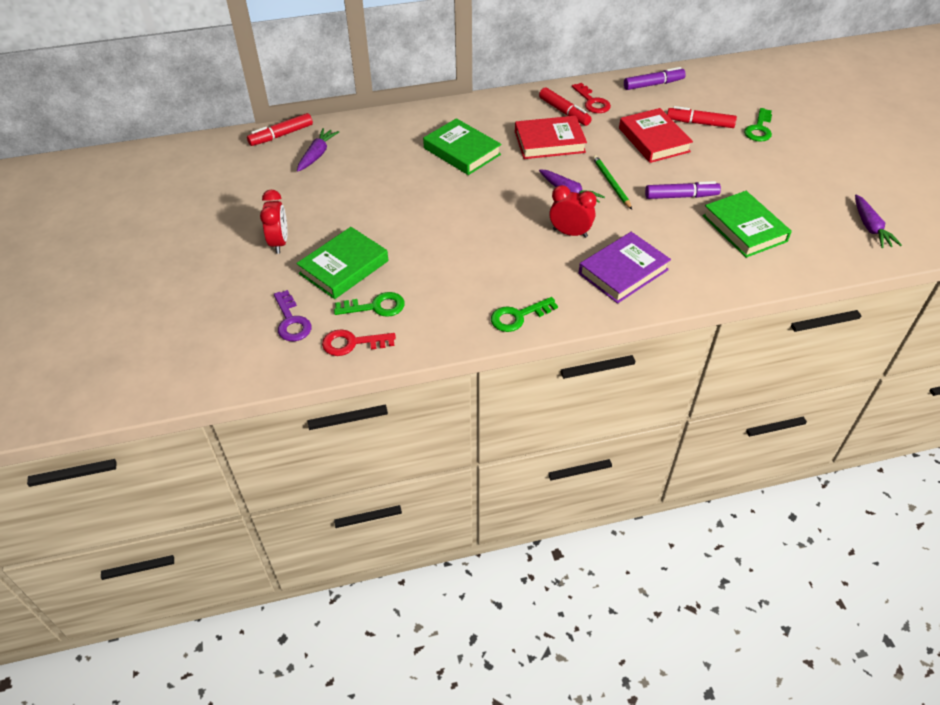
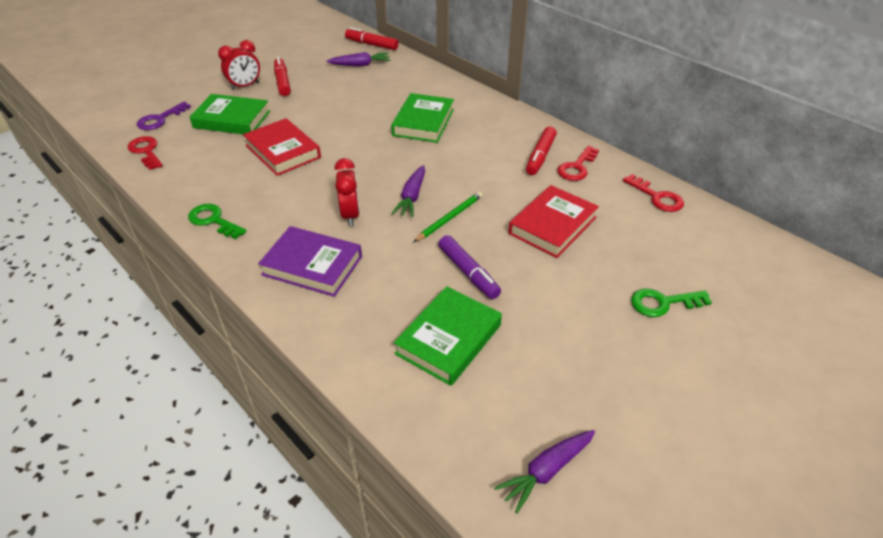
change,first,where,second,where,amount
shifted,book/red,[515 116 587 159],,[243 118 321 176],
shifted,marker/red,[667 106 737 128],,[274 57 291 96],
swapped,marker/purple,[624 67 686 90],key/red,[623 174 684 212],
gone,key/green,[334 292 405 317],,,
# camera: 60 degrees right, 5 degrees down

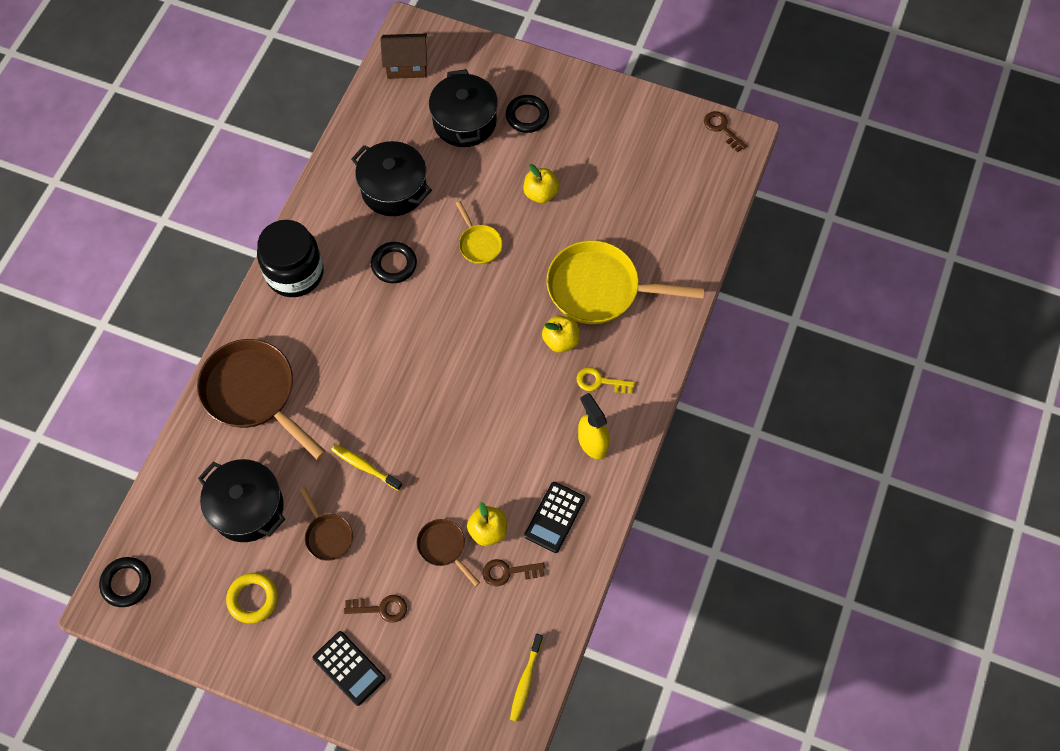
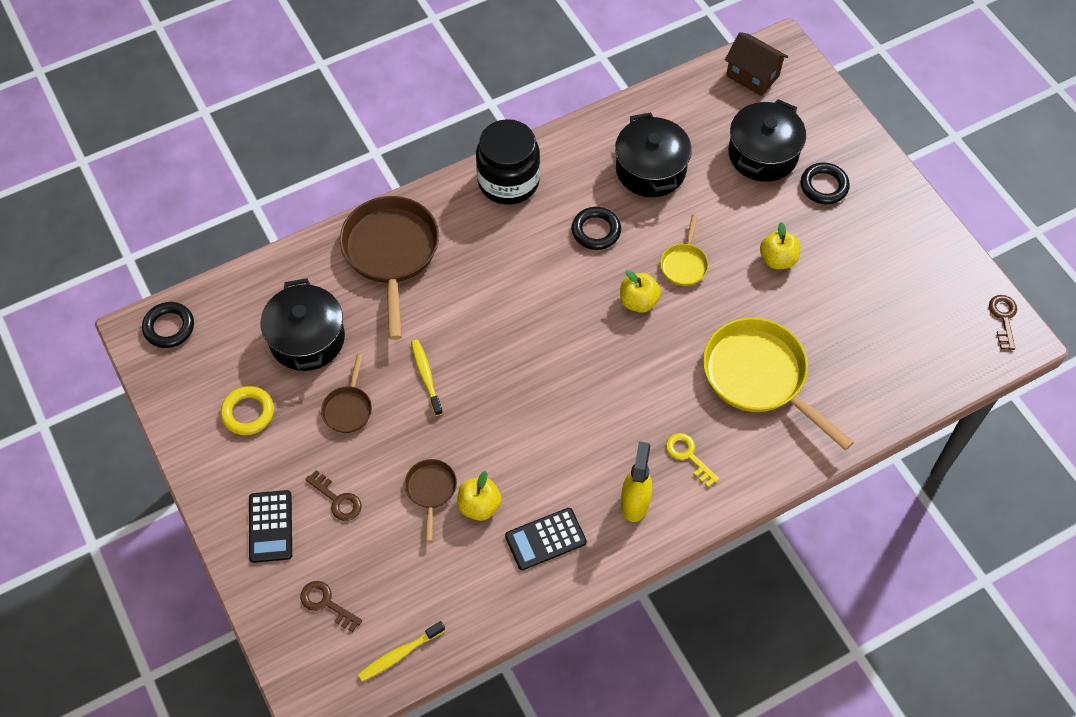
change,first,where,second,where,amount
shifted,key/brown,[483 559 545 587],,[300 581 362 632],
shifted,apple/yellow,[542 315 580 353],,[620 270 661 313],
# camera: 40 degrees right, 5 degrees down

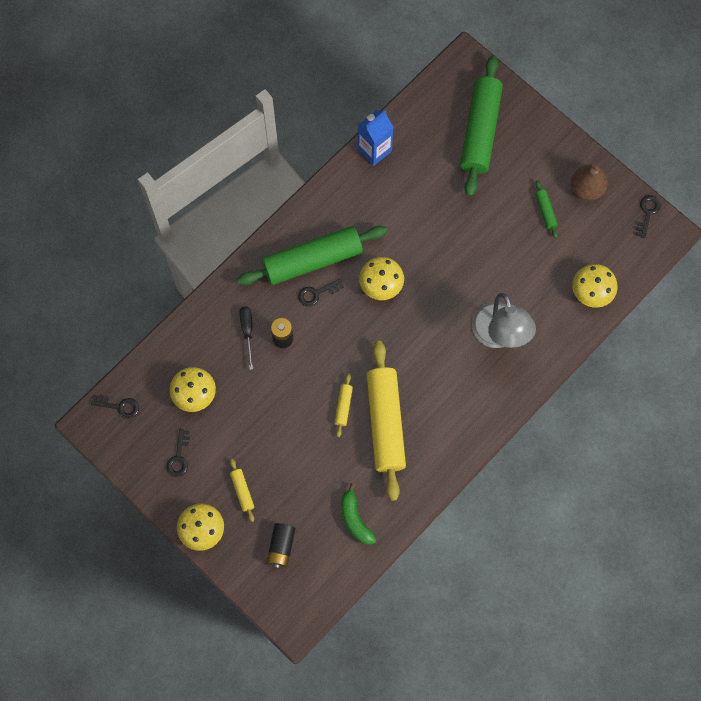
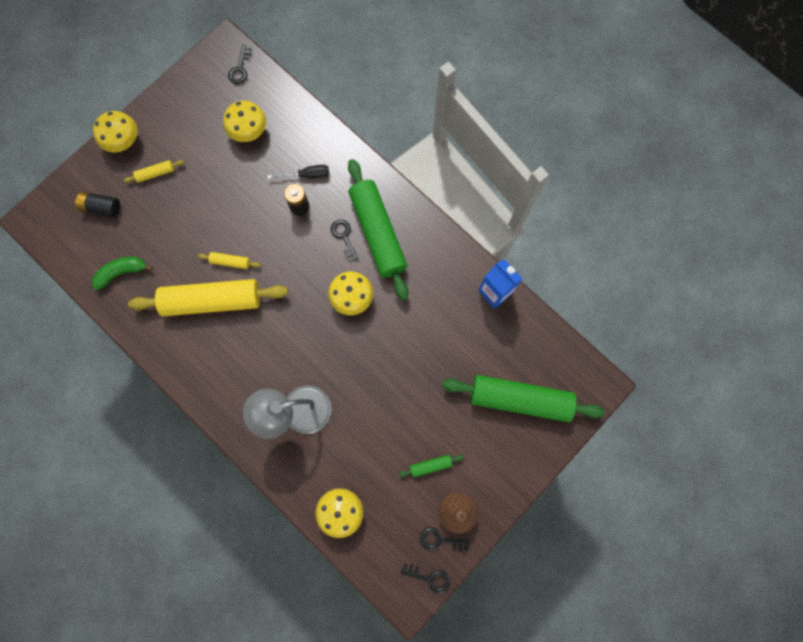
change,first,where,second,where,amount
shifted,key/black,[166 429 190 477],,[420 527 470 551],
# camera: 90 degrees right, 5 degrees up

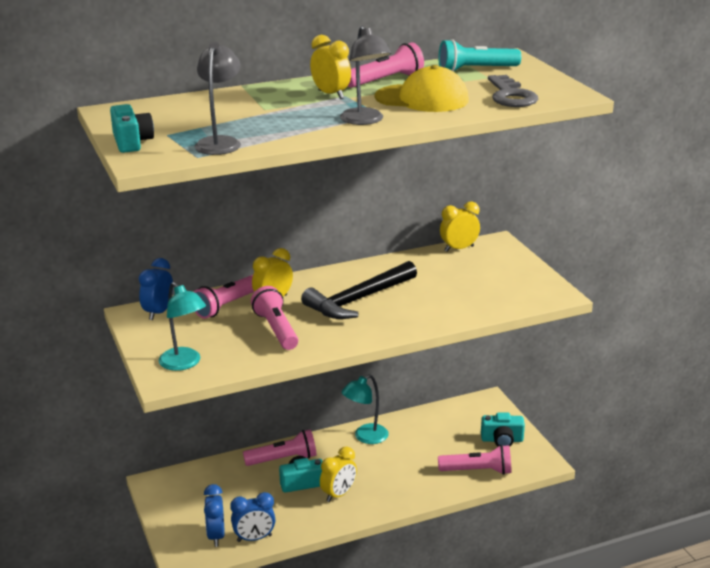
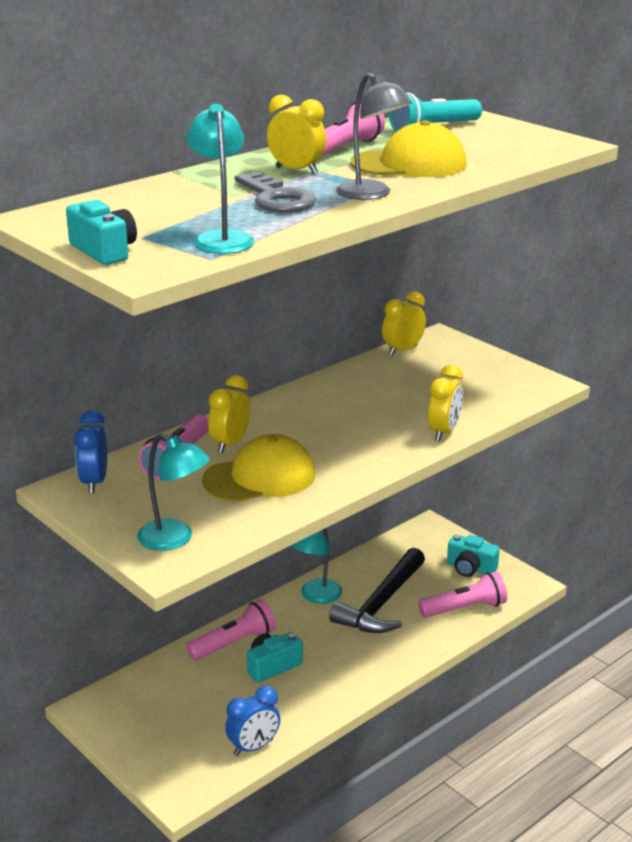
change,first,where,second,where,amount
repainted,lamp/grey,[194 42 241 155],lamp/turquoise,[186 104 254 254],
swapped,flashlight/pink,[251 286 298 350],cap/yellow,[202 434 315 502],
shifted,key/grey,[488 75 538 107],,[235 172 316 213],
shifted,hammer/black,[301 261 417 319],,[329 548 425 633],
shifted,clock/yellow,[320 446 357 502],,[428 365 463 441],
rotated,camera/turquoise,[481 412 525 447],,[447 535 500 577],45 degrees clockwise
gone,clock/blue,[204 484 225 547],,,
# camera: 20 degrees left, 0 degrees up

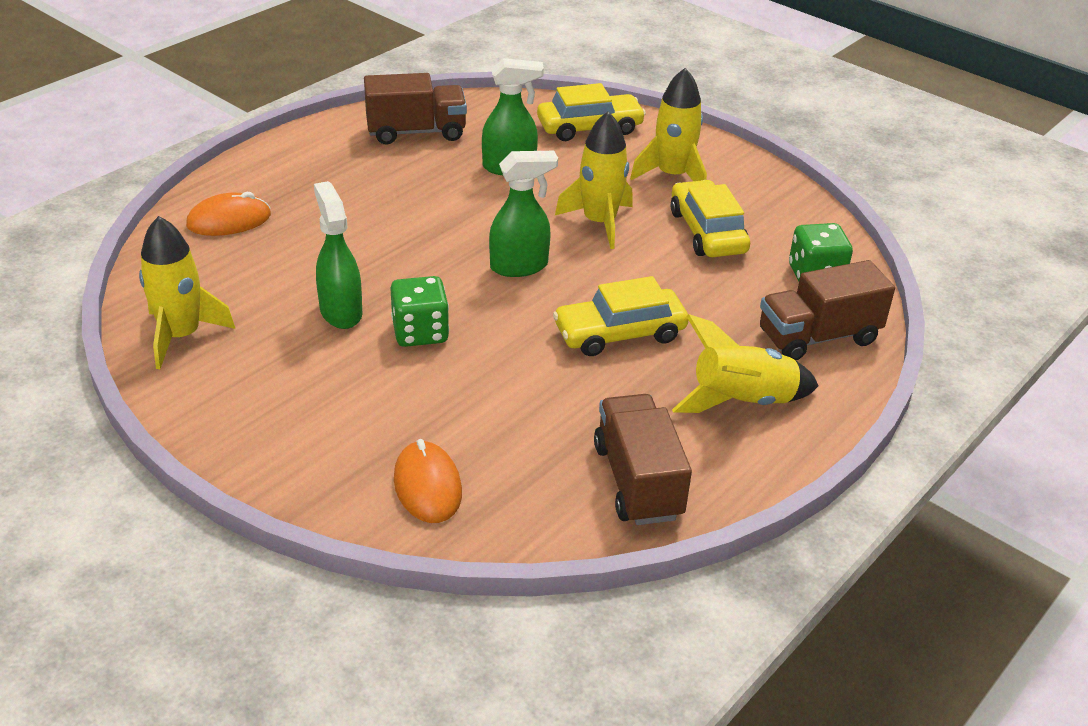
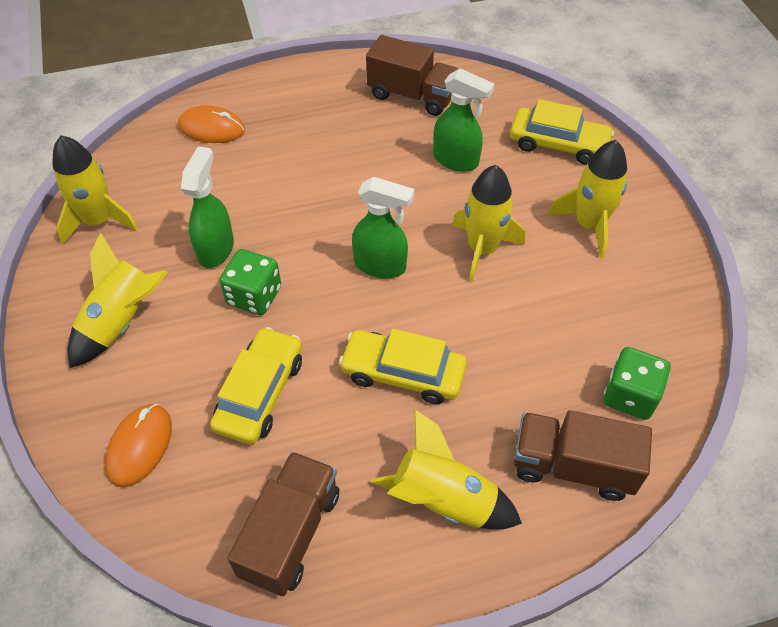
change,first,where,second,where,amount
new,,,rocket/yellow,[67 233 168 368],
shifted,car/yellow,[671 180 750 257],,[210 327 302 444],
# camera: 35 degrees right, 15 degrees up

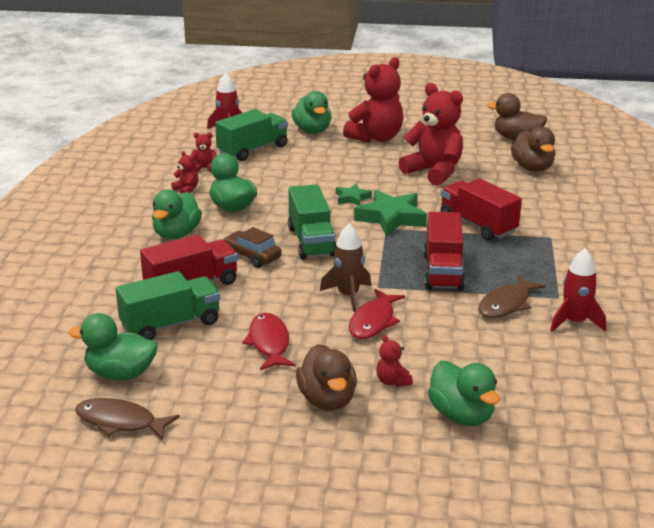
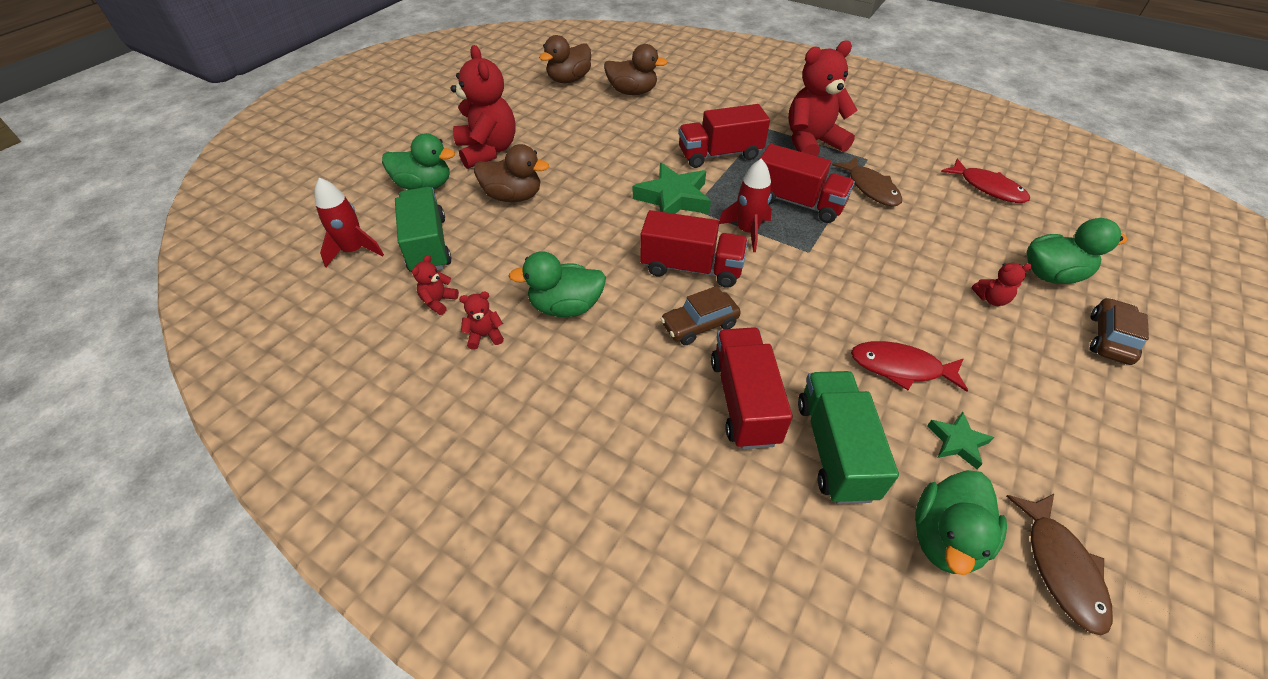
change,first,where,second,where,amount
shifted,duck/brown,[296 344 357 411],,[474 144 549 202],
repainted,truck/green,[288 184 336 260],truck/red,[640 210 748 288],
shifted,rocket/red,[550 248 606 332],,[719 159 772 252],
shifted,teddy bear/red,[399 83 463 186],,[789 41 858 156],
shifted,star/green,[336 184 372 206],,[927 412 994 469],
shifted,fish/red,[349 289 405 339],,[941 158 1030 203],
rotated,fish/brown,[75 398 179 440],,[1006 494 1113 636],45 degrees counterclockwise
new,,,car/brown,[1090 297 1149 365],
gone,duck/green,[152 190 202 239],,,
gone,rocket/brown,[320 223 371 312],,,
# camera: 65 degrees left, 20 degrees up

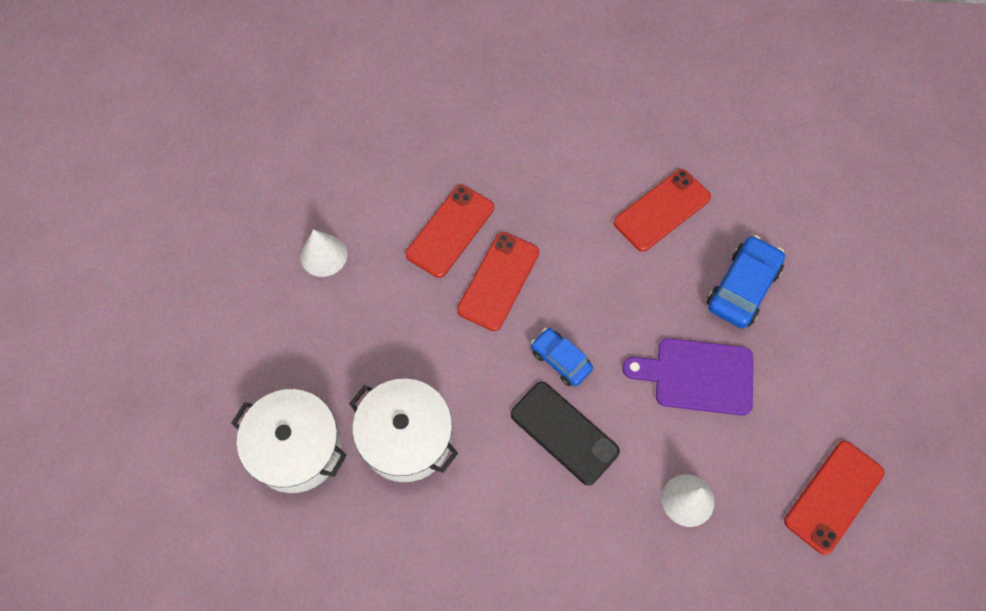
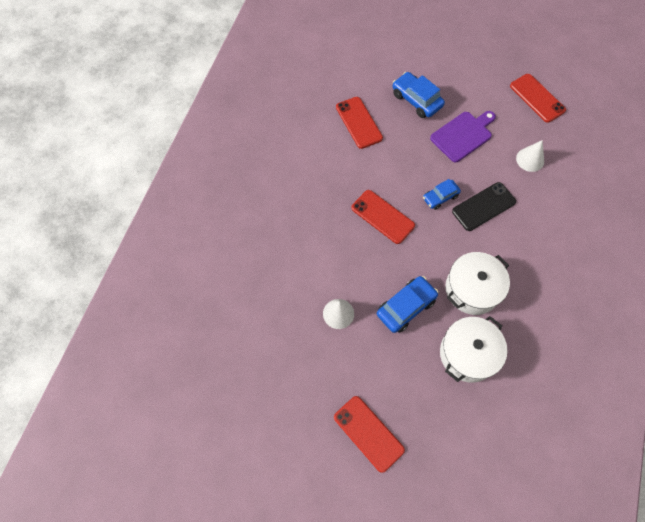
change,first,where,second,where,amount
shifted,phone/red,[405 185 494 278],,[334 396 405 473],
new,,,car/blue,[377 276 438 333],
rotated,cutting board/purple,[622 338 753 416],,[430 111 496 162],150 degrees counterclockwise
# camera: 75 degrees left, 0 degrees up

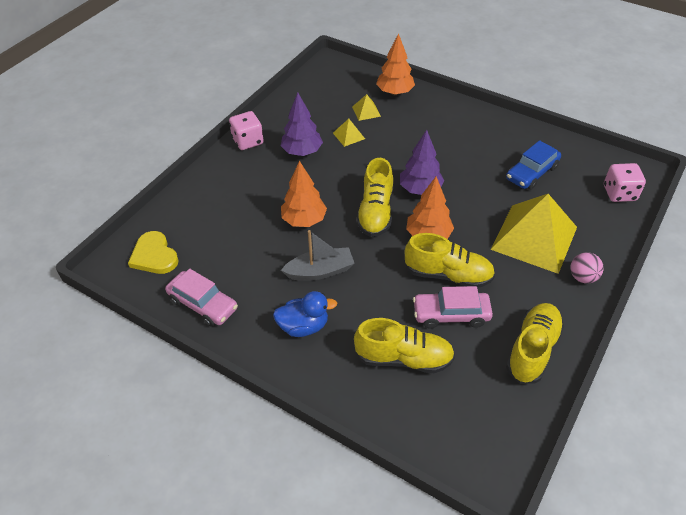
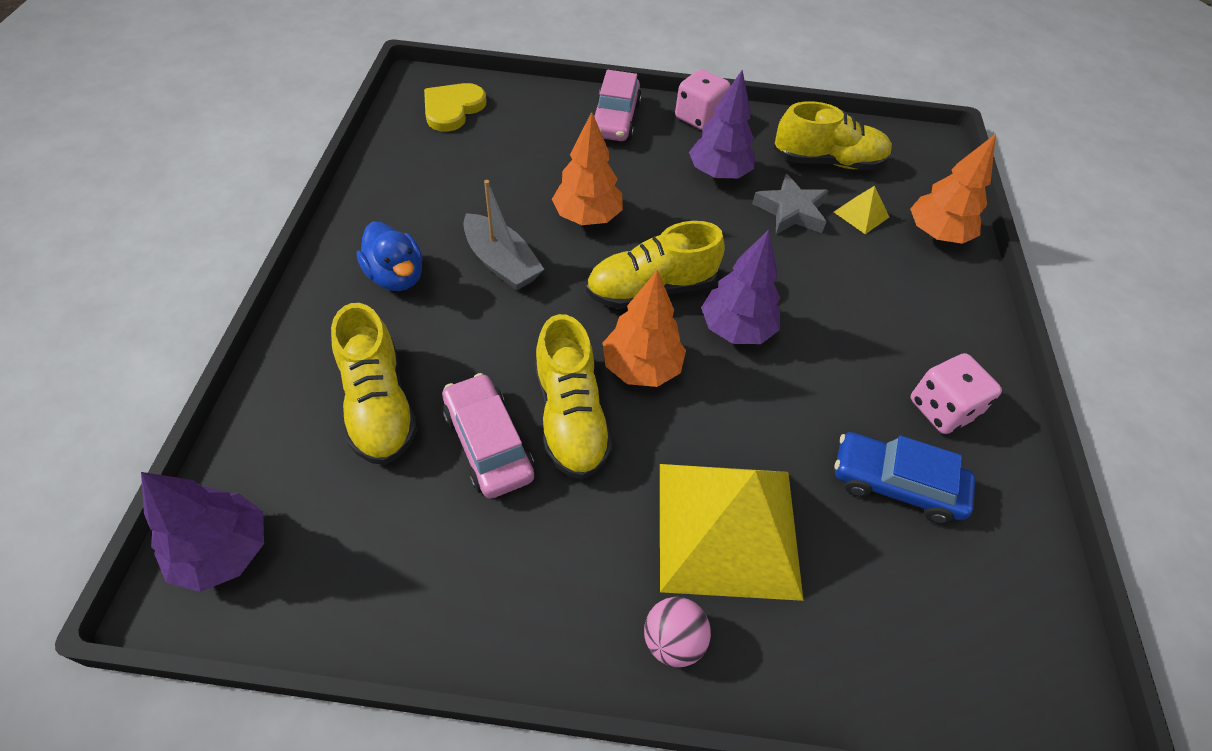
change,first,where,second,where,amount
new,,,tree/purple,[141 472 264 592],
shifted,car/pink,[165 269 238 327],,[594 70 642 141],
swapped,pyramid/yellow,[333 119 365 147],star/grey,[752 174 828 234],
shifted,shoe/yellow,[506 303 564 384],,[774 101 892 170],
shifted,dice/pink,[604 163 646 202],,[911 353 1002 434],
# camera: 60 degrees right, 5 degrees up

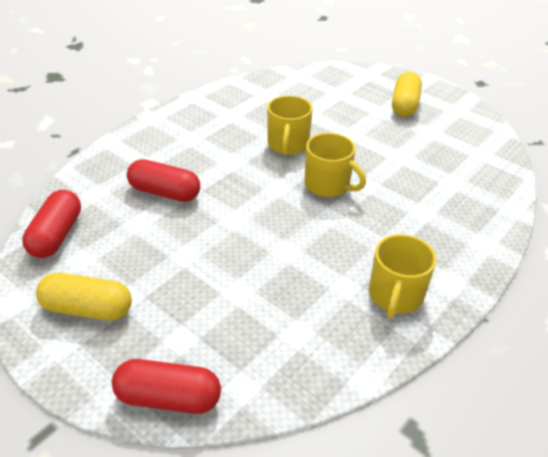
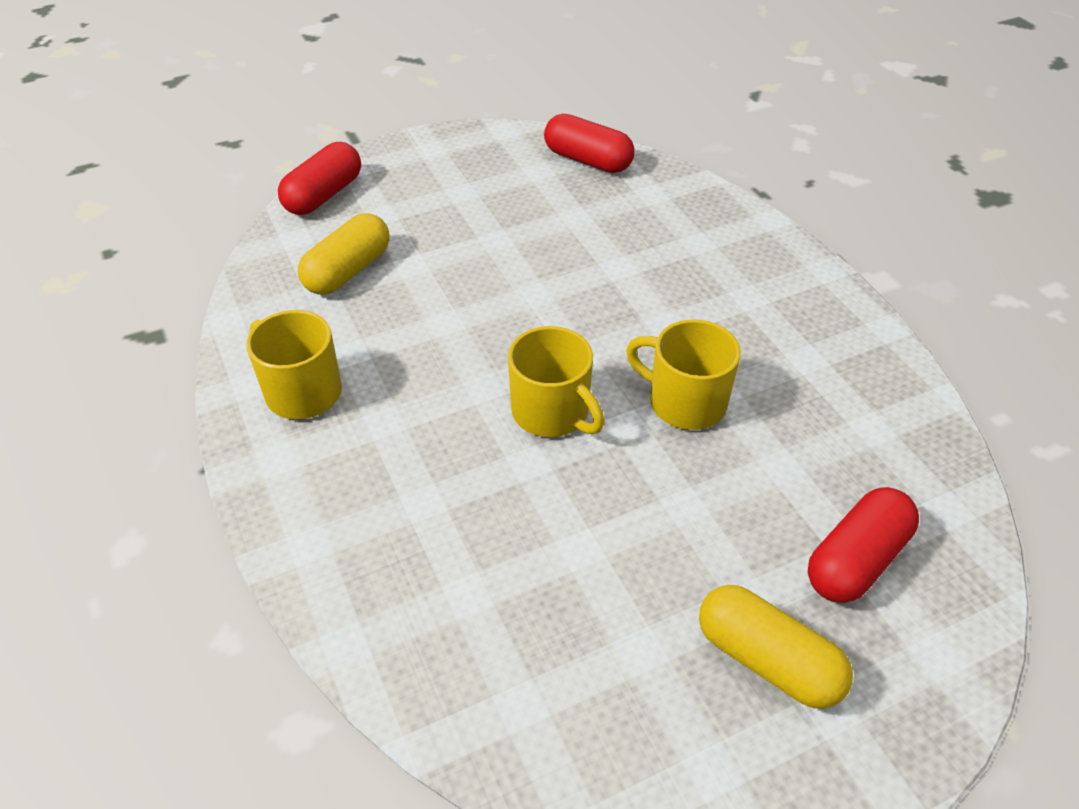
change,first,where,second,where,amount
shifted,capsule/yellow,[36 273 132 321],,[298 213 389 295],
rotated,mug/yellow,[304 133 366 197],,[508 326 604 437],105 degrees counterclockwise
shifted,capsule/red,[127 159 200 202],,[808 487 919 603],
# camera: 115 degrees right, 5 degrees up

